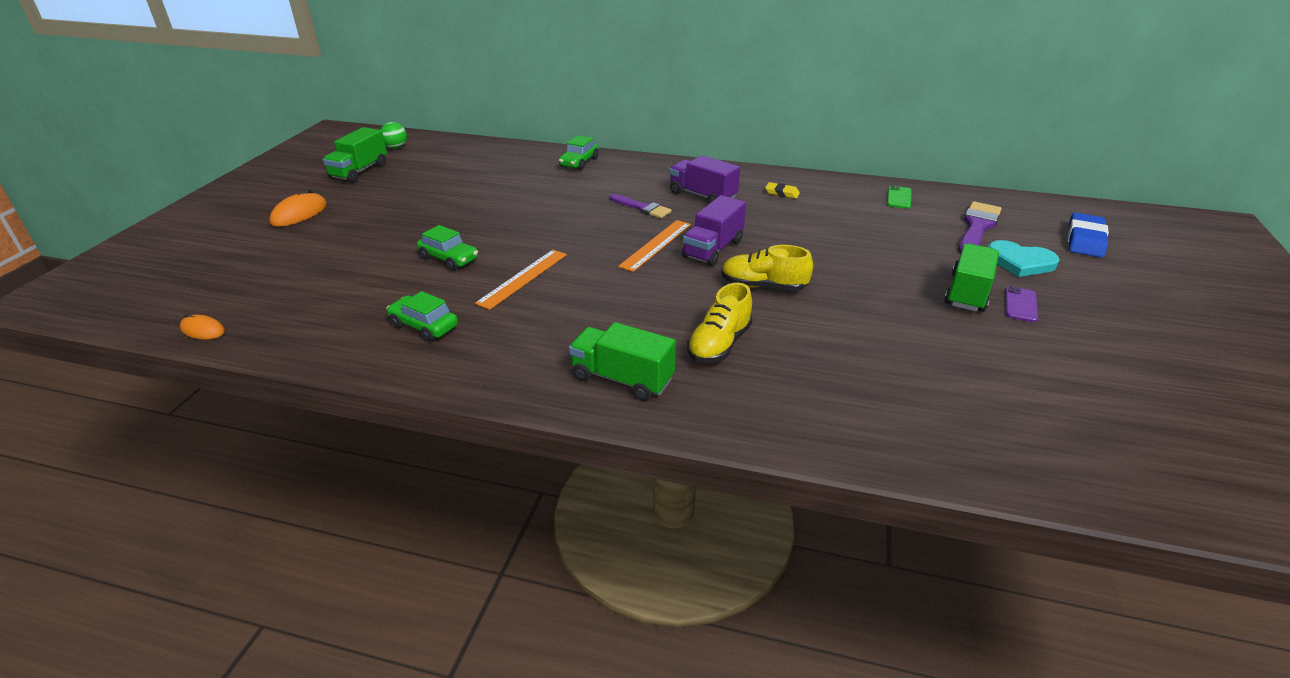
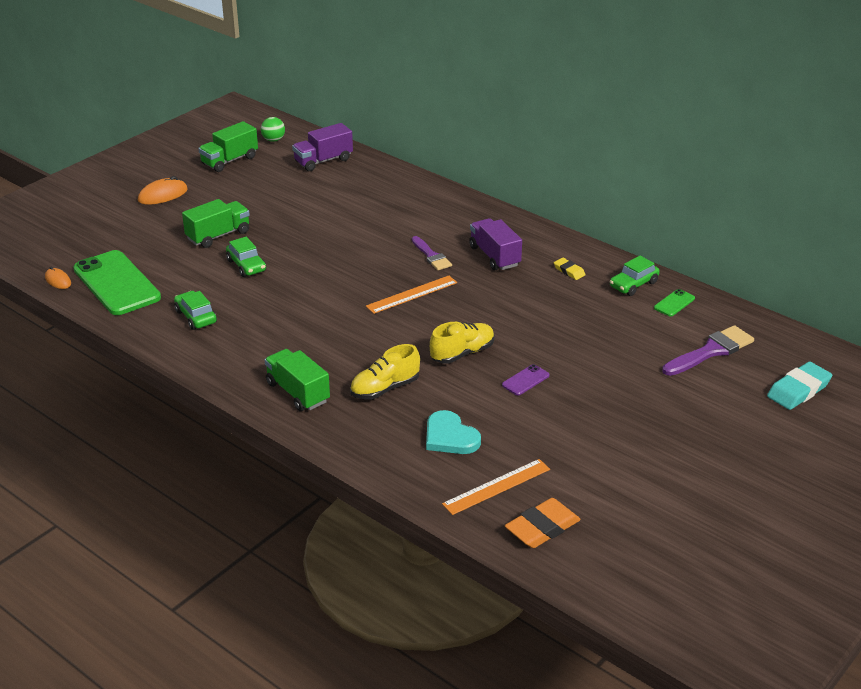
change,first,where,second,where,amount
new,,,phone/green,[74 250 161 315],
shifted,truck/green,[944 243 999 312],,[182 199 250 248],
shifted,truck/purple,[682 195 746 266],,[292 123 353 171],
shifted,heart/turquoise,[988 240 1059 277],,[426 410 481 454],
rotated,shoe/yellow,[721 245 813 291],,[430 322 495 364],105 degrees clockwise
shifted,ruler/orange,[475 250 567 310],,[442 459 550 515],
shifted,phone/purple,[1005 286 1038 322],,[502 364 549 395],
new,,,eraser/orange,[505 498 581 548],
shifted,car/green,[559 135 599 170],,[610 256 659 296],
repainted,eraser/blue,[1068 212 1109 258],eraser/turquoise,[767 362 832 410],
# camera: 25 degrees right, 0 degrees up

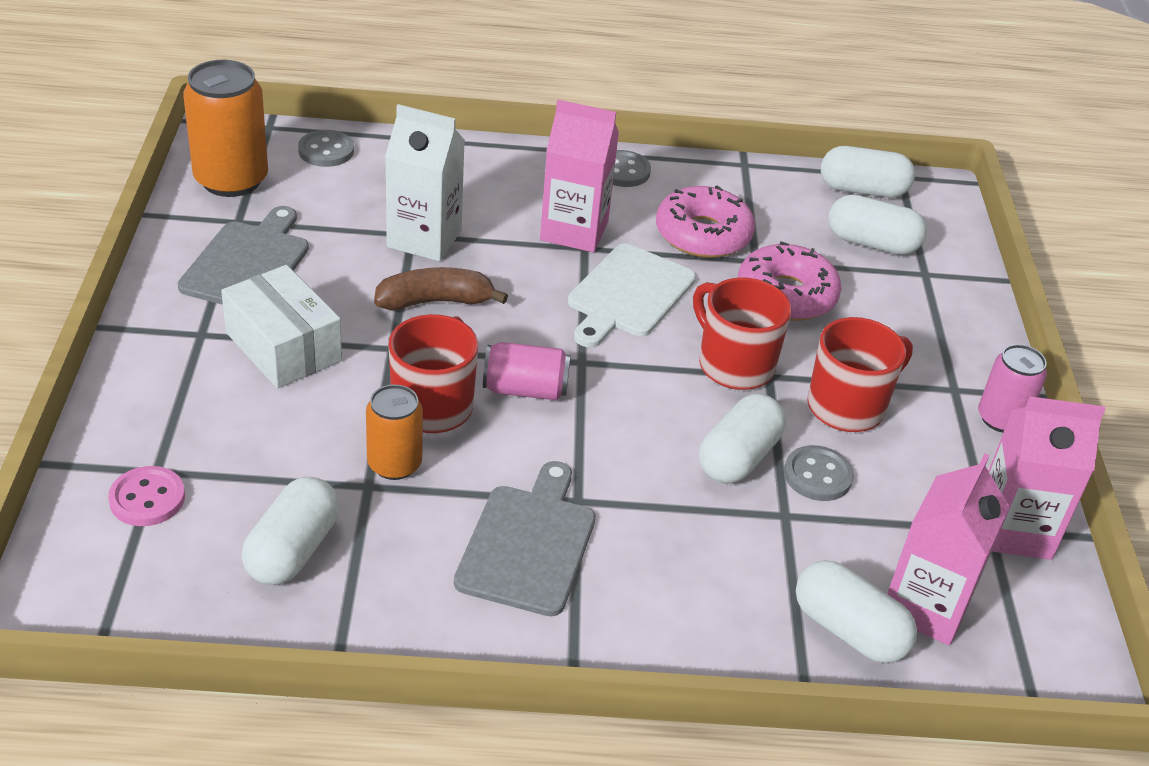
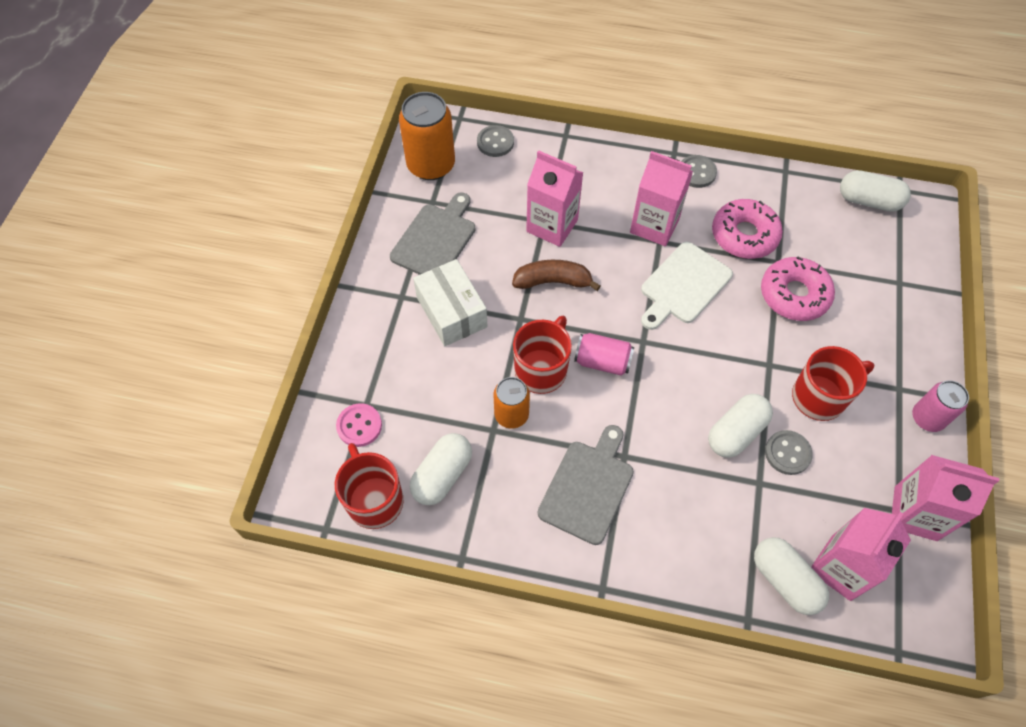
change,first,where,second,where,amount
shifted,mug/red,[693 277 792 390],,[335 443 403 529],
repainted,carton/white,[385 104 465 261],carton/pink,[526 150 583 247],
gone,capsule/white,[828 194 927 255],,,
# camera: 15 degrees right, 20 degrees up

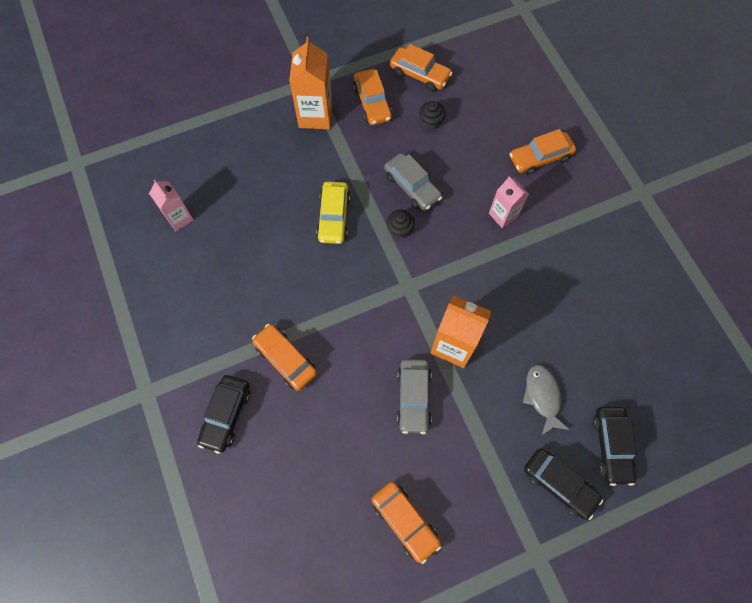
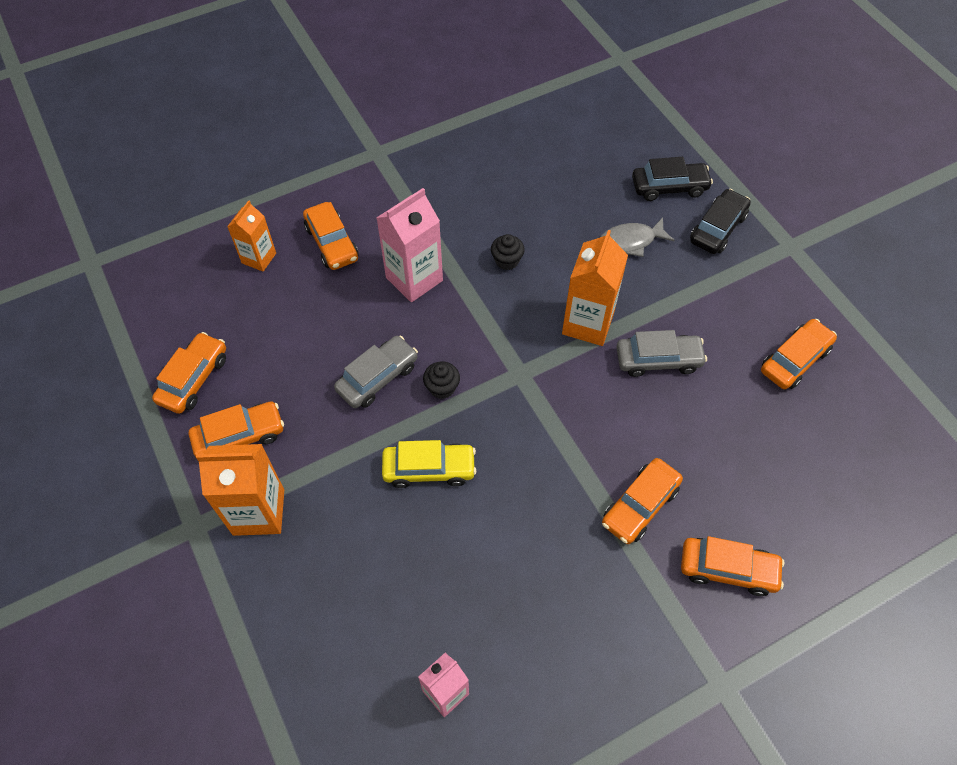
change,first,where,second,where,amount
new,,,carton/orange,[227 200 276 271],
scaled,carton/pink,[489 177 529 228],,[377 188 443 302],x1.59
shifted,cupcake/black,[419 101 446 130],,[491 234 525 270],
repainted,car/black,[197 375 250 454],car/orange,[681 536 785 596],
# camera: 95 degrees left, 10 degrees down

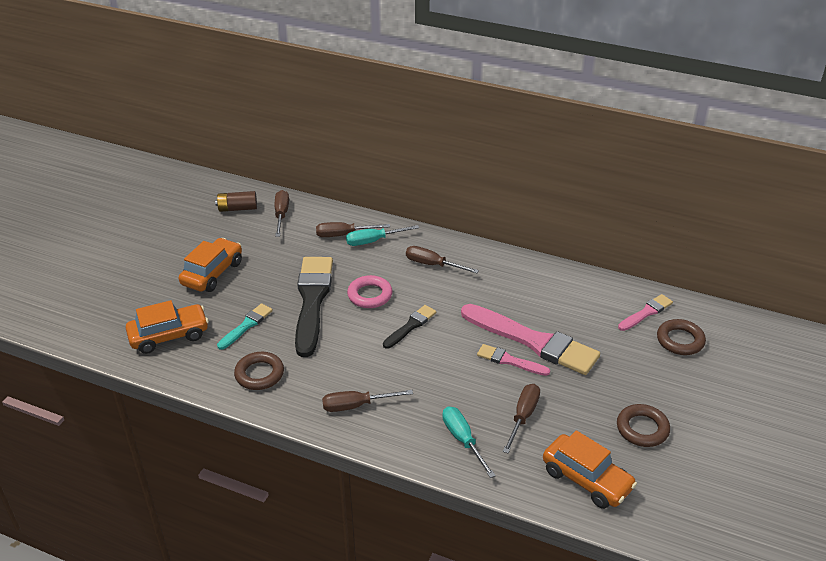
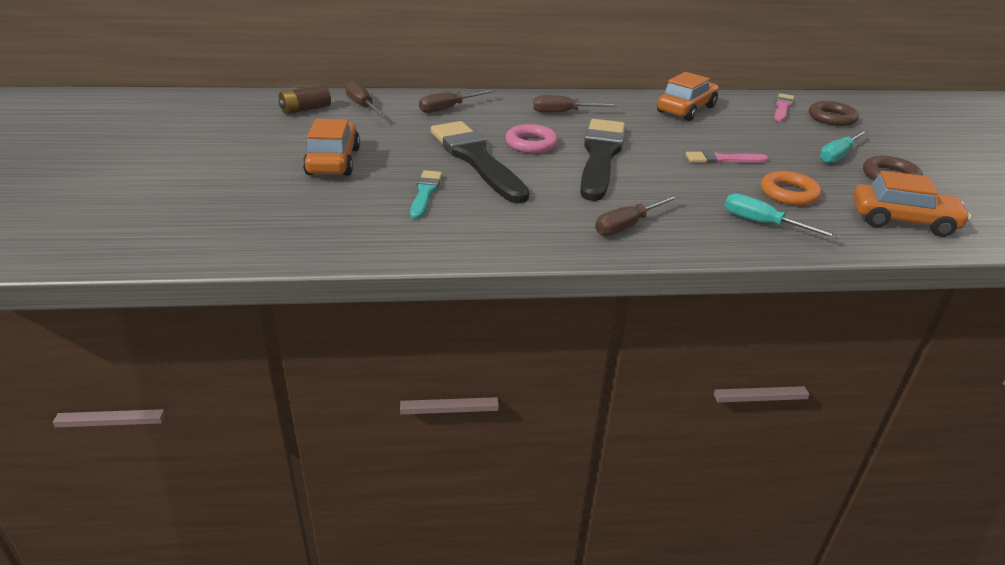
change,first,where,second,where,amount
scaled,brush/black,[383 305 436 349],,[580 119 625 201],x2.04
shifted,car/orange,[126 300 209 354],,[657 72 719 121],
swapped,screwdriver/brown,[503 384 540 453],ring/orange,[761 171 822 206],
shifted,screwdriver/turquoise,[346 225 419 246],,[820 130 867 163],
gone,ring/brown,[234 352 284 390],,,
gone,brush/pink,[461 304 600 375],,,
# camera: 30 degrees left, 5 degrees down

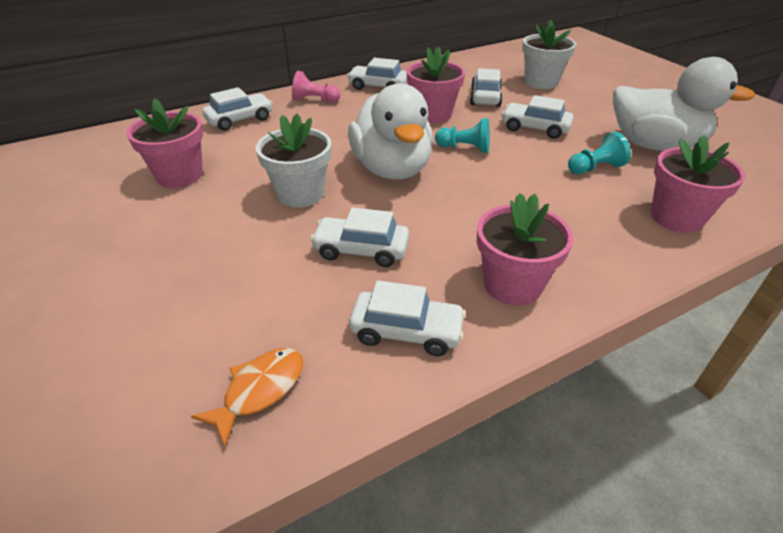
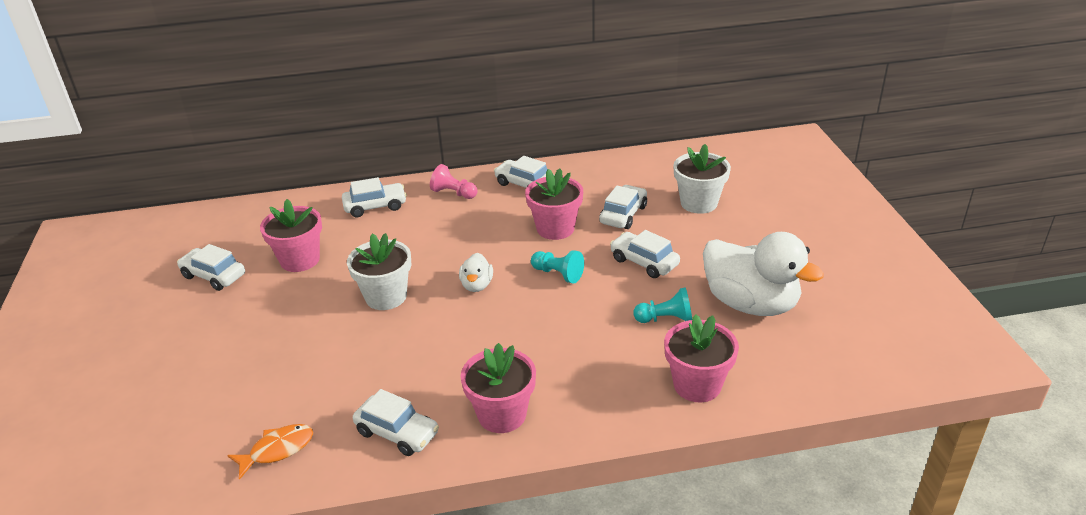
change,first,where,second,where,amount
shifted,car/white,[310 208 409 267],,[177 244 245 291],
scaled,duck/white,[348 83 433 180],,[459 253 493 292],x0.45
# camera: 20 degrees right, 5 degrees down

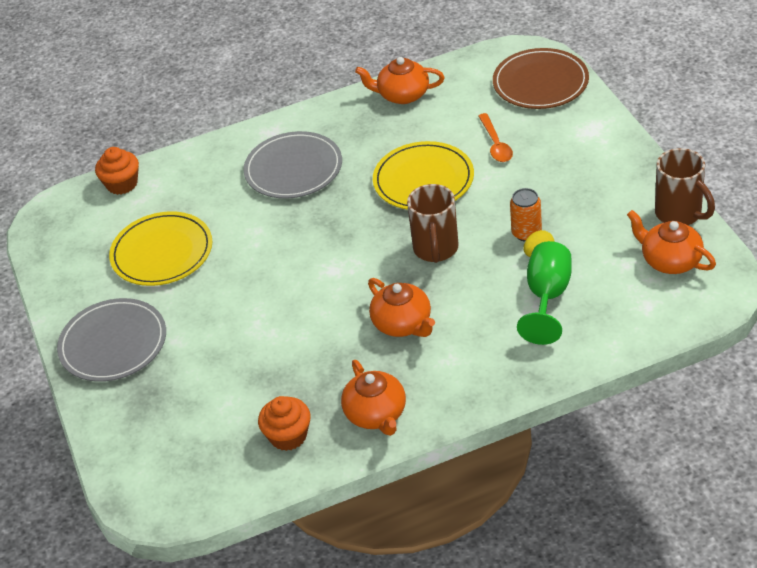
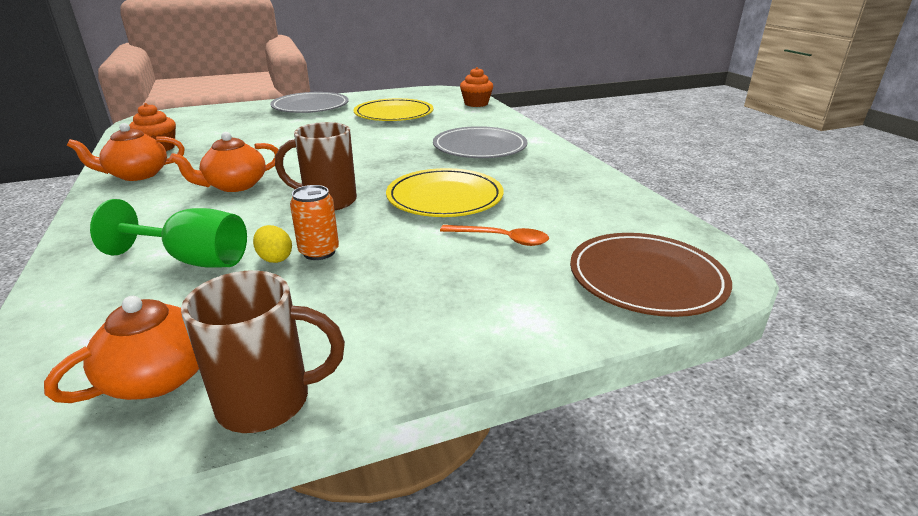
change,first,where,second,where,amount
rotated,mug/brown,[655 148 715 225],,[181 270 345 433],150 degrees counterclockwise
rotated,spoon/orange,[478 113 513 162],,[440 225 549 246],150 degrees counterclockwise
gone,teapot/orange,[355 57 445 104],,,
# camera: 85 degrees right, 15 degrees down

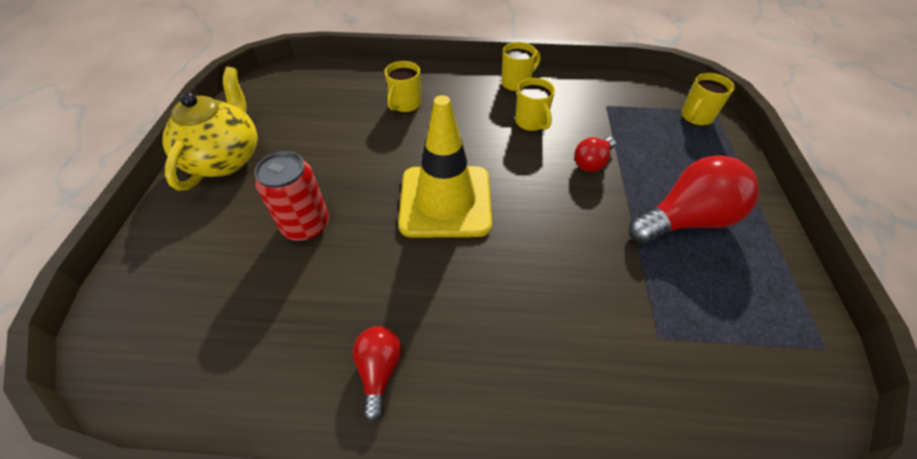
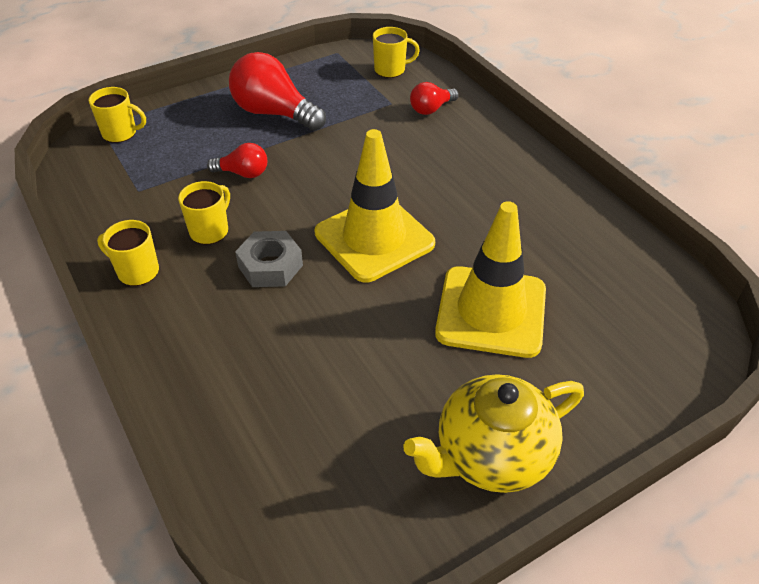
change,first,where,second,where,amount
new,,,nut/grey,[235 231 303 287],
shifted,mug/yellow,[385 61 421 113],,[373 27 420 78],
shifted,light bulb/red,[352 326 401 422],,[410 82 459 115],
swapped,can/red,[254 151 329 241],traffic cone/yellow,[435 201 546 358],
# camera: 125 degrees left, 5 degrees down

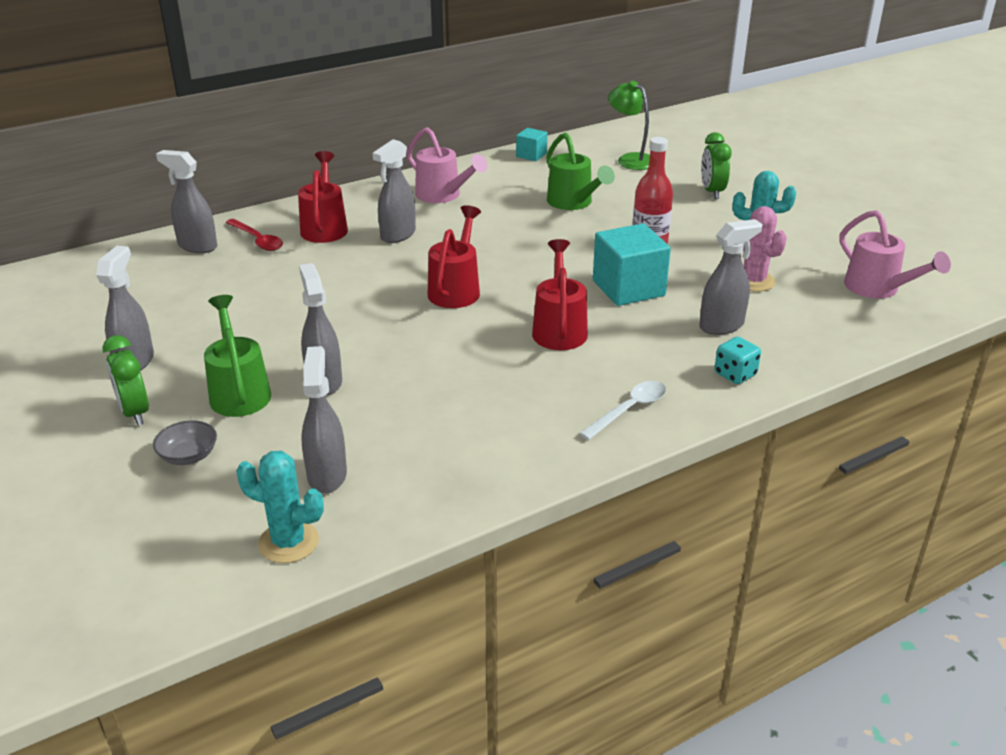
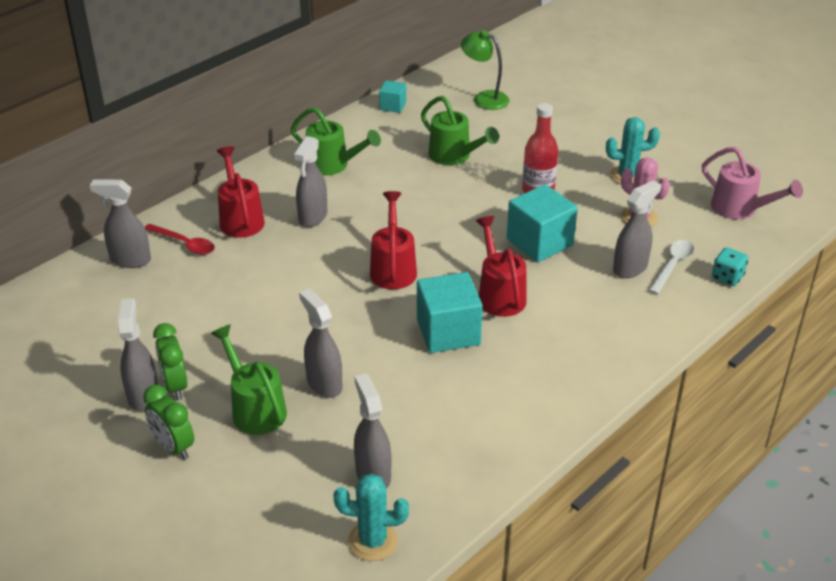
change,first,where,second,where,amount
shifted,clock/green,[701 132 732 199],,[153 323 188 400],
repainted,watering can/pink,[406 127 488 203],watering can/green,[291 107 381 176],
new,,,cube/turquoise,[417 272 483 353],
shifted,spoon/white,[579 381 666 440],,[648 240 694 294],
shifted,dice/turquoise,[714 337 761 384],,[712 247 748 286],
gone,bowl/grey,[153 420 217 465],,,
# camera: 15 degrees left, 5 degrees up

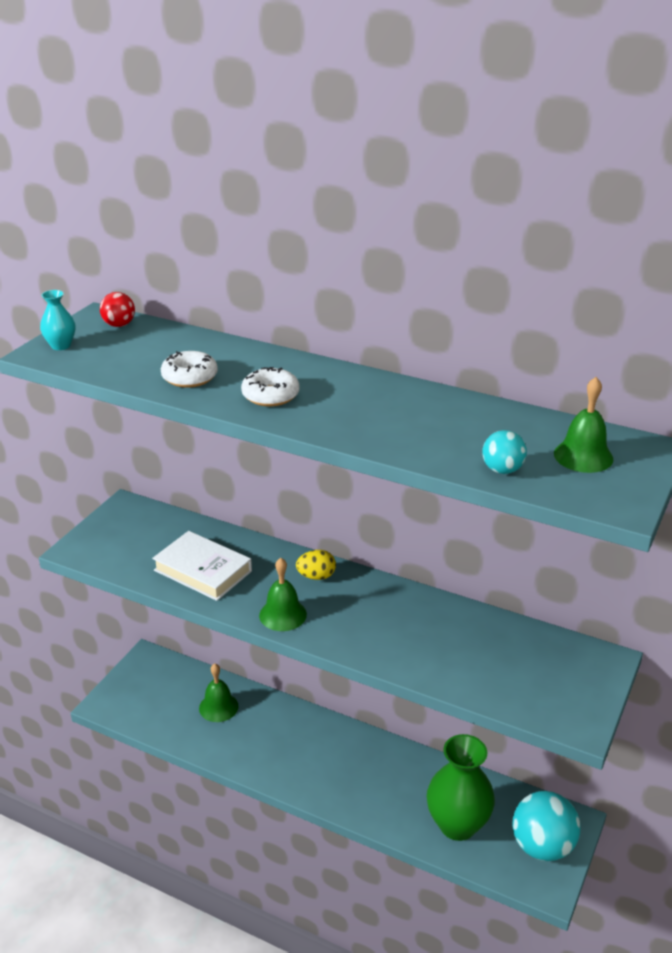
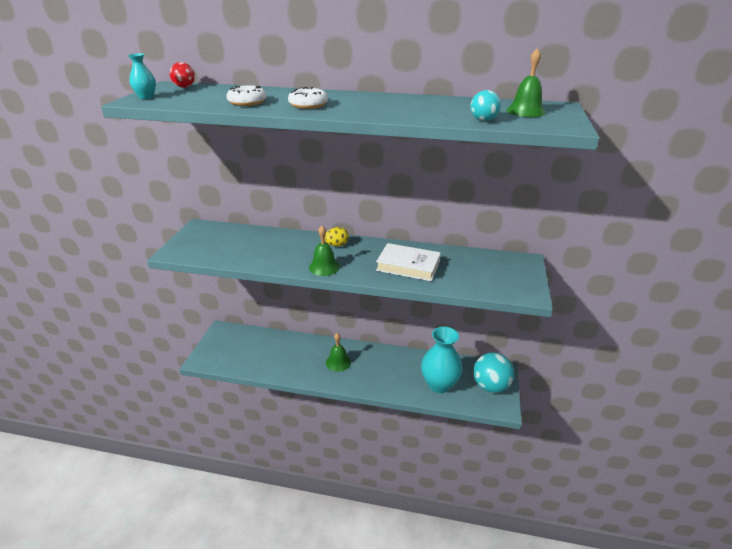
change,first,where,second,where,amount
shifted,bell/green,[199 663 239 722],,[326 333 351 372],
shifted,book/white,[152 531 252 601],,[376 243 441 281],
repainted,vase/green,[427 734 495 841],vase/turquoise,[421 326 463 393],
# camera: 15 degrees left, 0 degrees up

